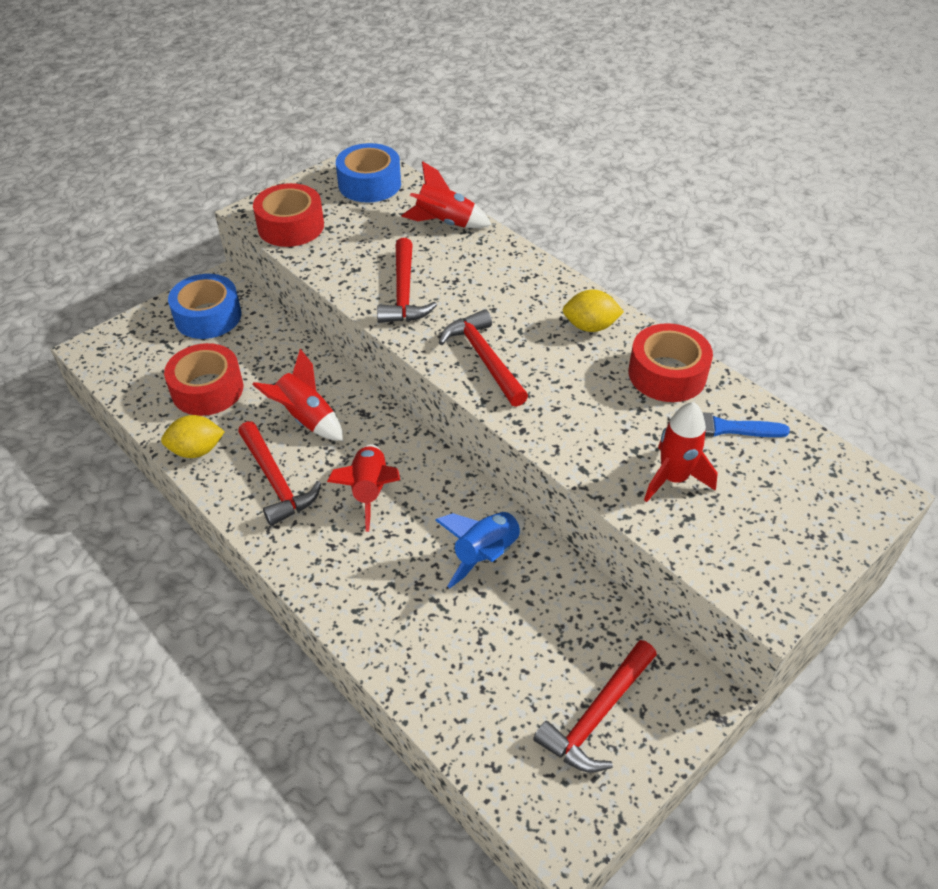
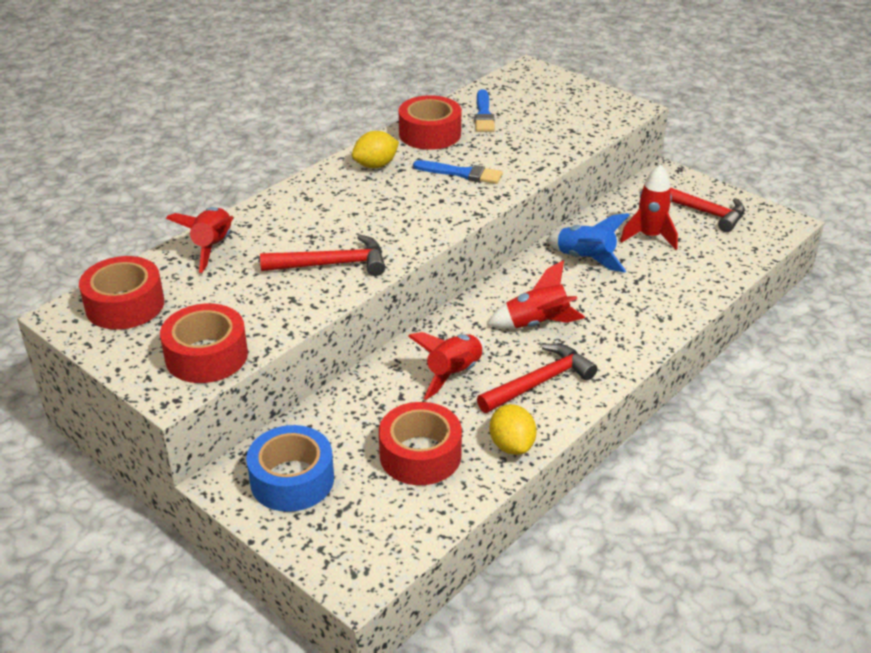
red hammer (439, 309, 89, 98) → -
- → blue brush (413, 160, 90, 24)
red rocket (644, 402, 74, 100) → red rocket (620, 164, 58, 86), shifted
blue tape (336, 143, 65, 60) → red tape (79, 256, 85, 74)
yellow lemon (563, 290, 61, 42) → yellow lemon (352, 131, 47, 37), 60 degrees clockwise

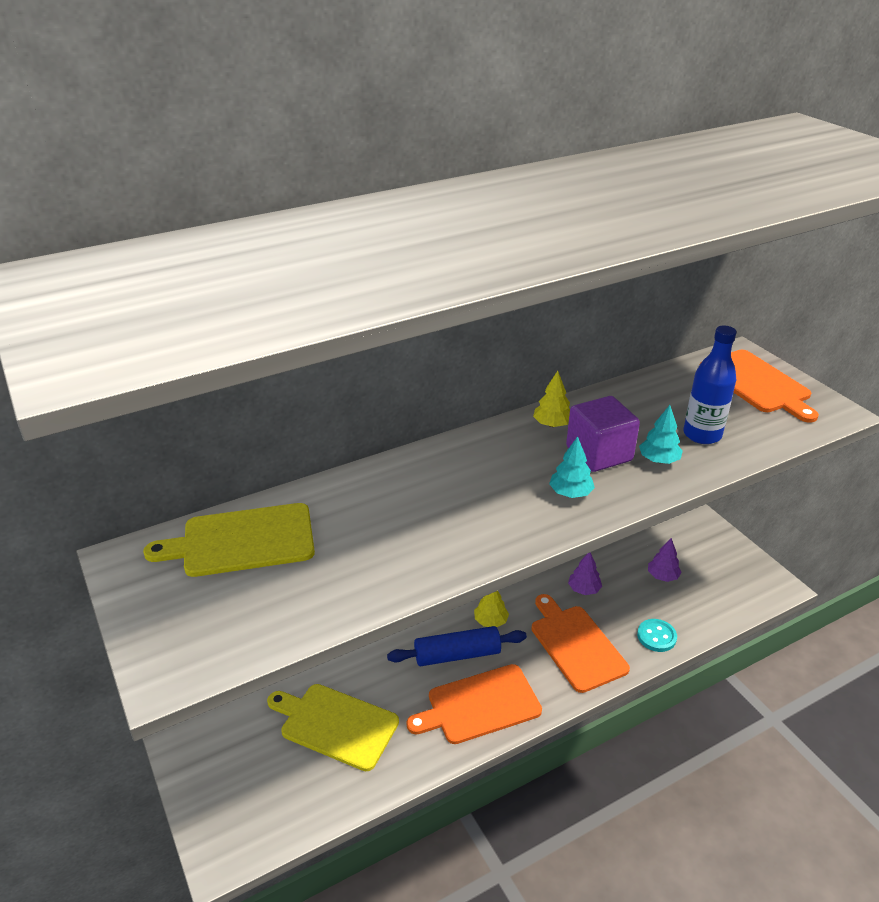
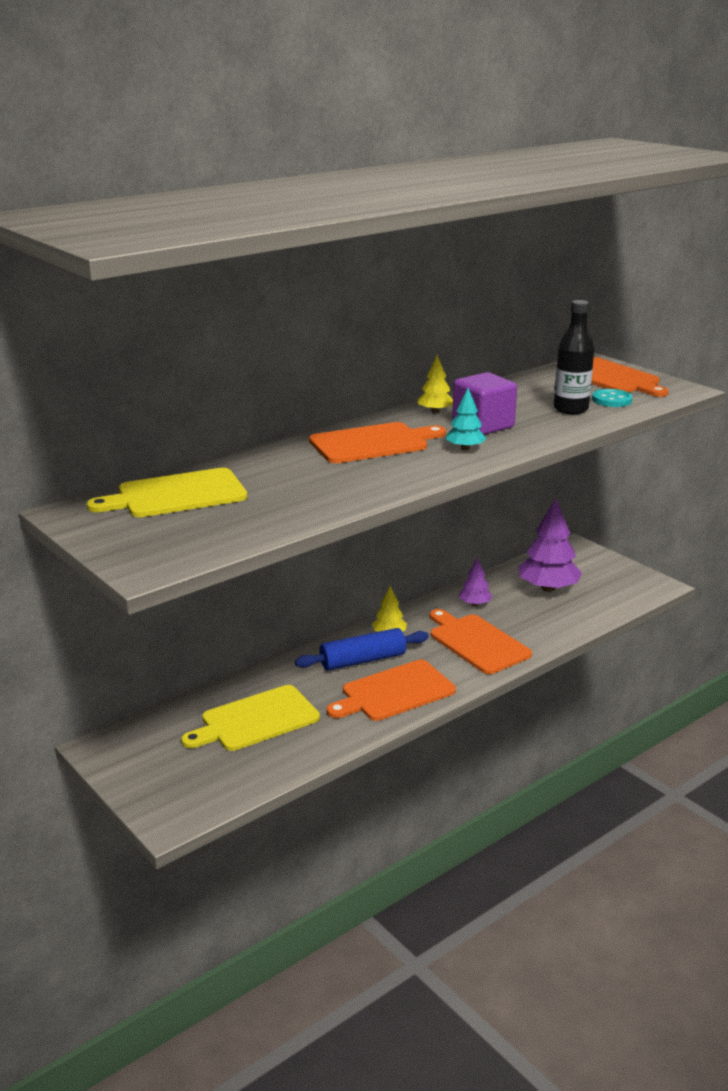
turquoise tree (639, 405, 44, 59) → -
- → orange cutting board (309, 422, 137, 41)
turquoise button (637, 619, 40, 33) → turquoise button (592, 389, 41, 18), shifted
blue bottle (683, 326, 53, 118) → black bottle (554, 300, 40, 114)
yellow cutting board (267, 684, 132, 87) → yellow cutting board (181, 685, 139, 66), 45 degrees counterclockwise
purple tree (648, 538, 34, 44) → purple tree (518, 498, 64, 94), x1.92

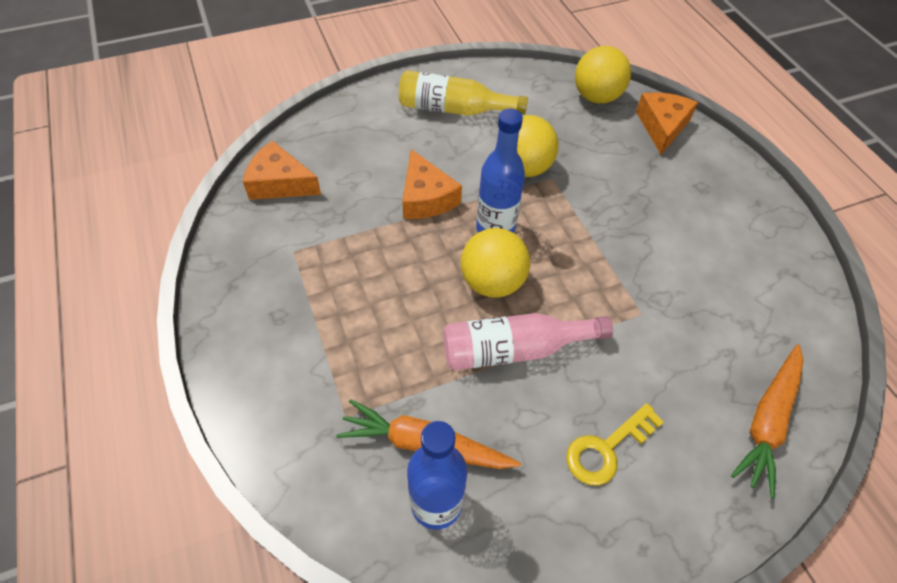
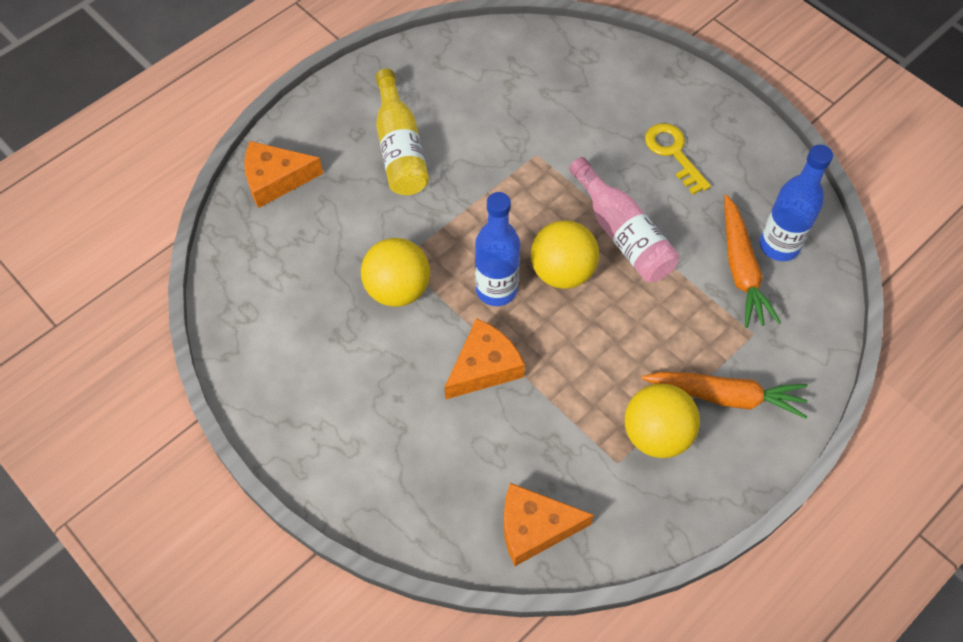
yellow bottle (399, 70, 129, 46) → yellow bottle (376, 69, 53, 126), shifted
yellow ball (575, 46, 56, 58) → yellow ball (625, 383, 75, 75), shifted
orange carrot (731, 344, 73, 154) → orange carrot (641, 372, 167, 47), shifted
orange cheese (243, 140, 78, 60) → orange cheese (503, 483, 91, 83), 90 degrees clockwise
yellow key (566, 403, 98, 82) → yellow key (645, 123, 66, 71), 150 degrees counterclockwise

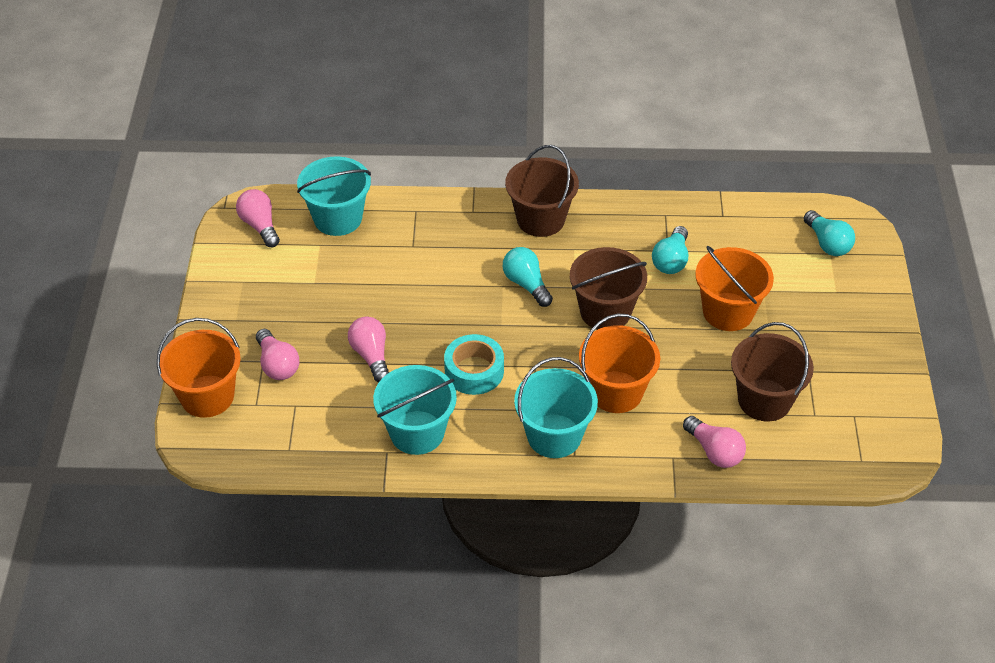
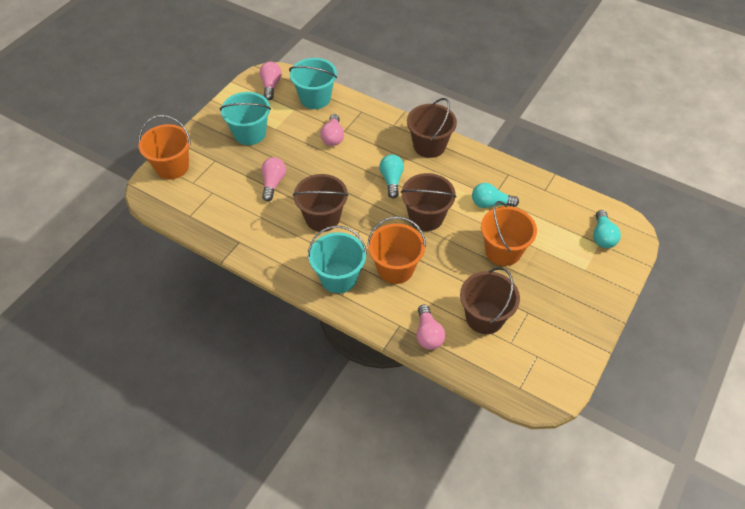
pink light bulb (256, 329, 43, 51) → pink light bulb (320, 114, 24, 32), shifted
turquoise bucket (373, 365, 84, 90) → turquoise bucket (220, 92, 51, 53), shifted
turquoise tape (444, 334, 60, 61) → brown bucket (293, 174, 56, 58)
turquoise light bulb (652, 226, 36, 48) → turquoise light bulb (472, 183, 47, 25), 45 degrees clockwise

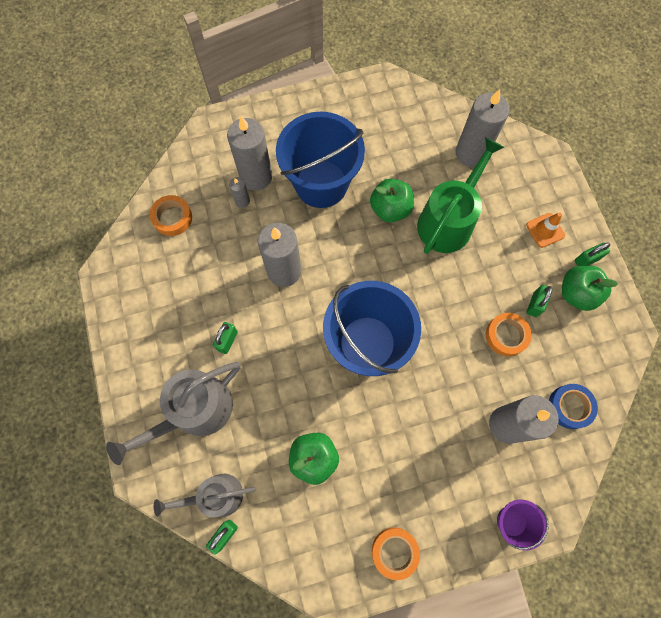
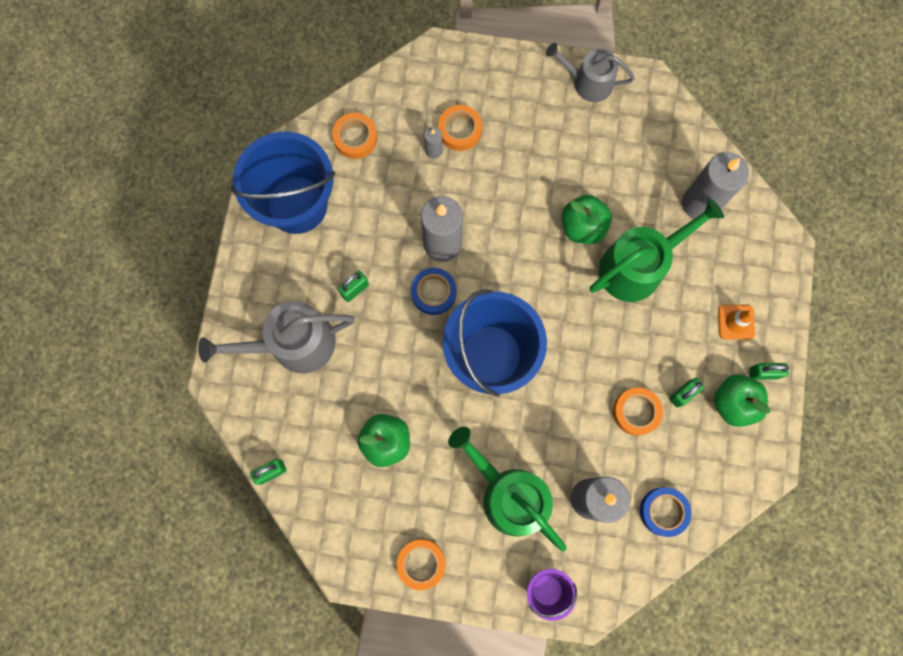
- → blue tape (411, 268, 46, 47)
- → green watering can (448, 427, 119, 125)
grey watering can (154, 474, 102, 43) → grey watering can (546, 43, 89, 59), shifted
blue bucket (276, 112, 89, 96) → blue bucket (231, 131, 104, 103), shifted
grey candle (227, 116, 45, 75) → orange tape (438, 105, 44, 46)

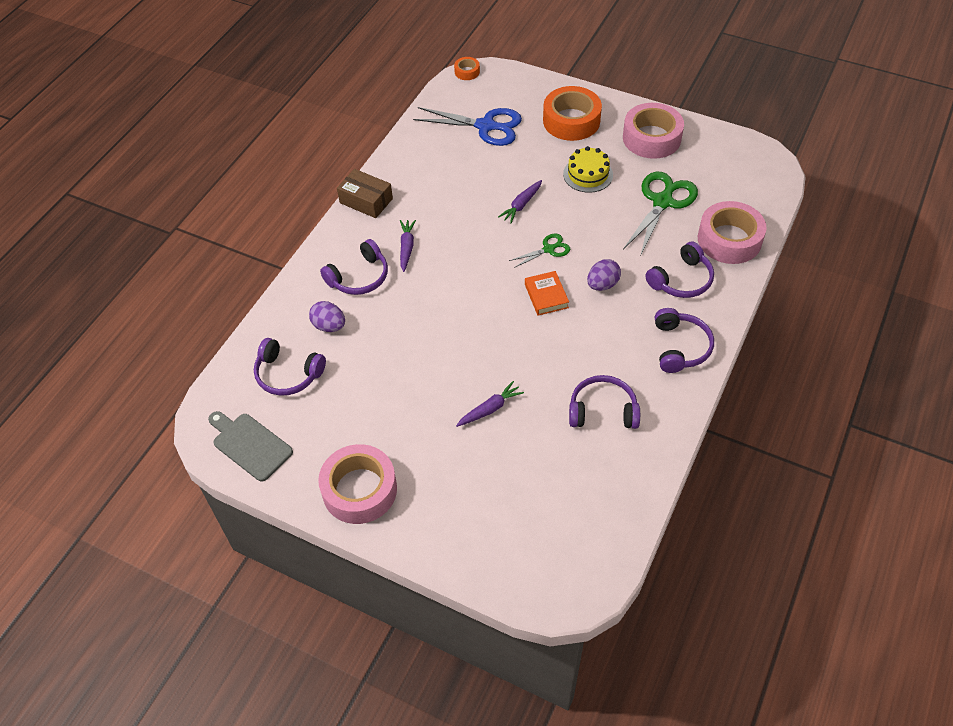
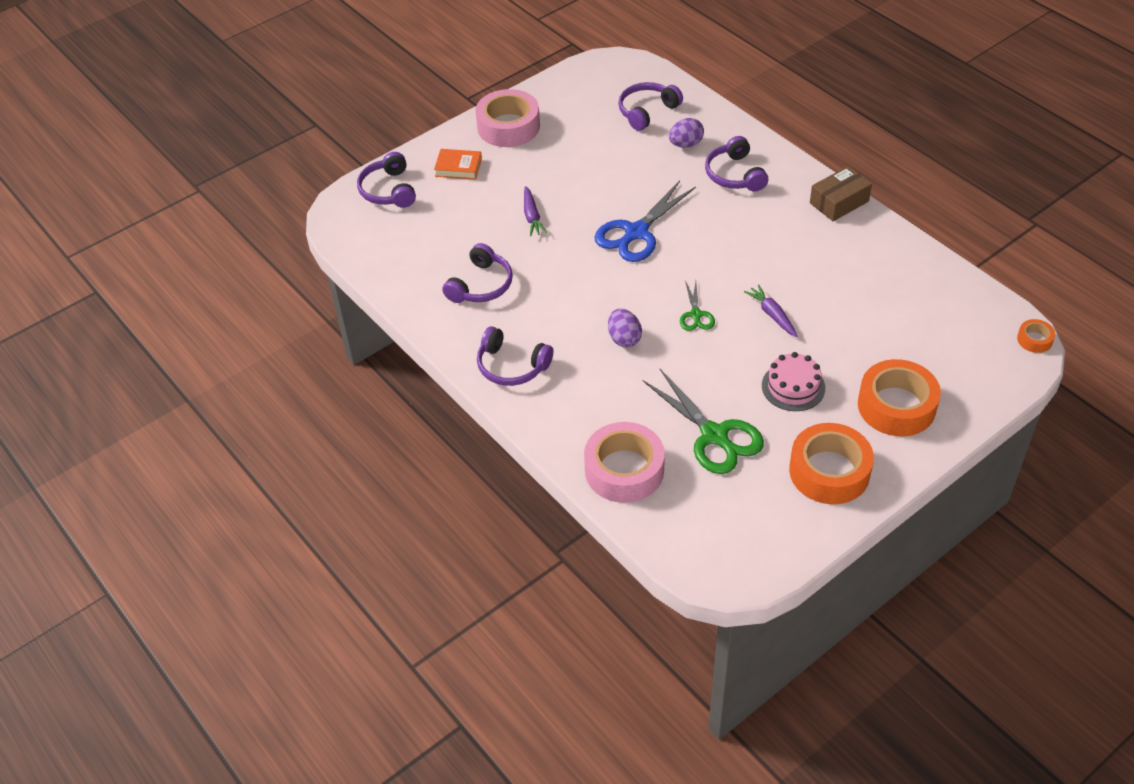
grey cutting board (208, 411, 85, 71) → -
purple carrot (400, 220, 16, 52) → -
blue scissors (413, 107, 109, 39) → blue scissors (594, 181, 102, 81), shifted
orange book (525, 271, 44, 45) → orange book (434, 149, 48, 31), shifted
purple headphones (645, 241, 69, 57) → purple headphones (357, 152, 59, 56), shifted
yellow cake (563, 146, 50, 47) → pink cake (762, 352, 63, 59)
pink tape (623, 103, 61, 56) → orange tape (789, 423, 85, 81)

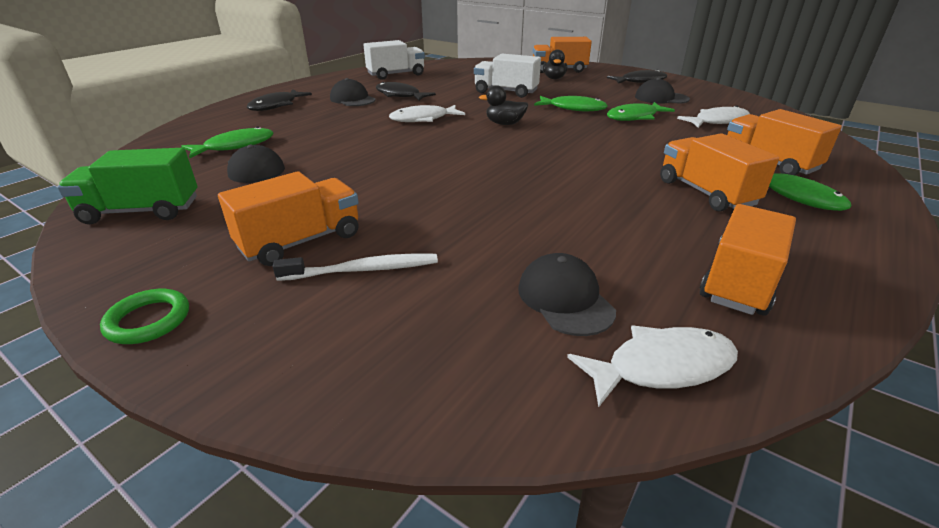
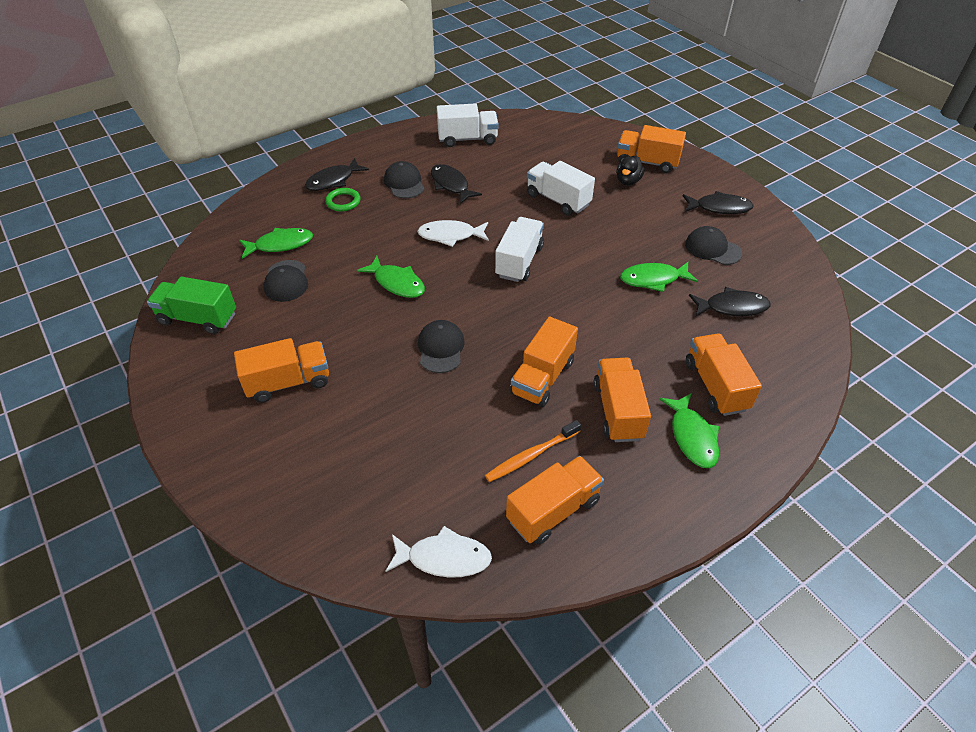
white toothbrush (273, 254, 165, 27) → -
- → orange toothbrush (485, 420, 96, 62)
- → orange truck (510, 317, 68, 90)
green ring (100, 289, 89, 55) → green ring (325, 188, 35, 24), shifted
black cap (518, 253, 98, 83) → black cap (418, 320, 47, 53), shifted
green fish (534, 96, 74, 15) → green fish (357, 256, 68, 42), shifted
black duck (479, 85, 49, 40) → white truck (495, 217, 49, 65)
white fish (677, 106, 73, 22) → black fish (689, 287, 82, 29)

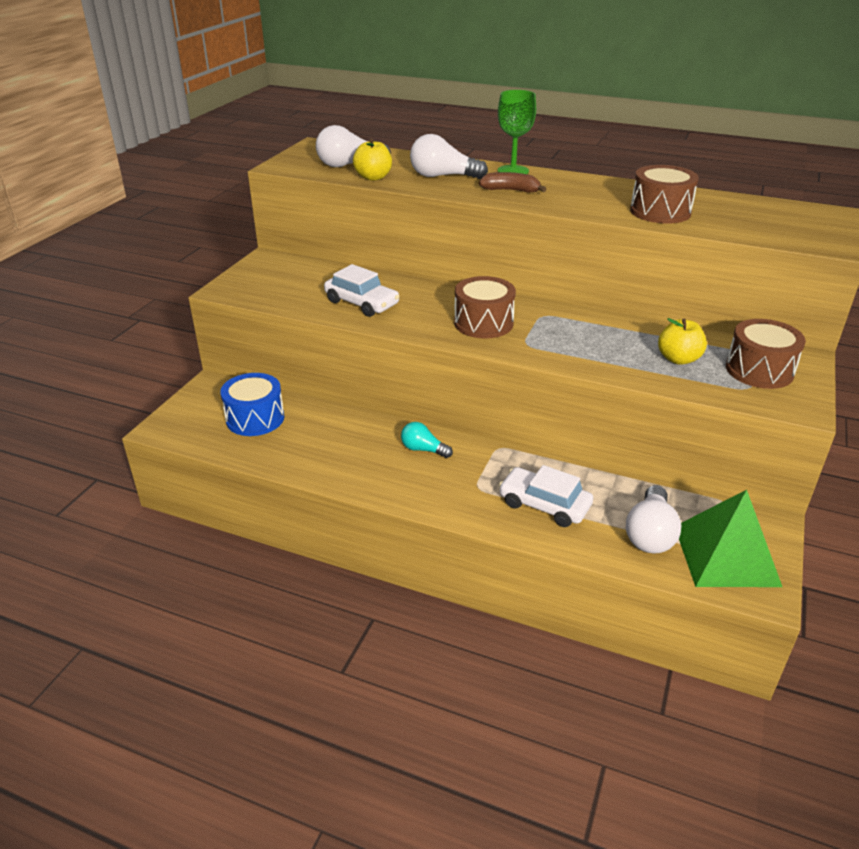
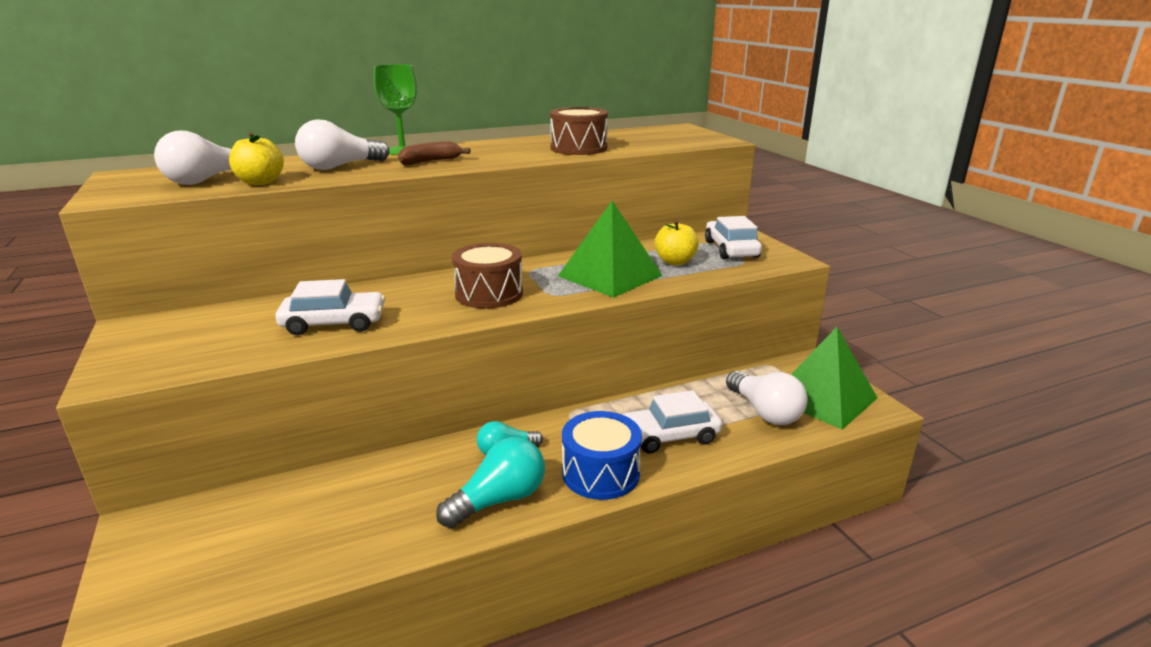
- → turquoise light bulb (436, 437, 109, 91)
- → green pyramid (558, 201, 105, 97)
blue drum (220, 373, 64, 63) → blue drum (562, 411, 80, 89), shifted
brown drum (726, 319, 80, 70) → white car (705, 216, 57, 43)

